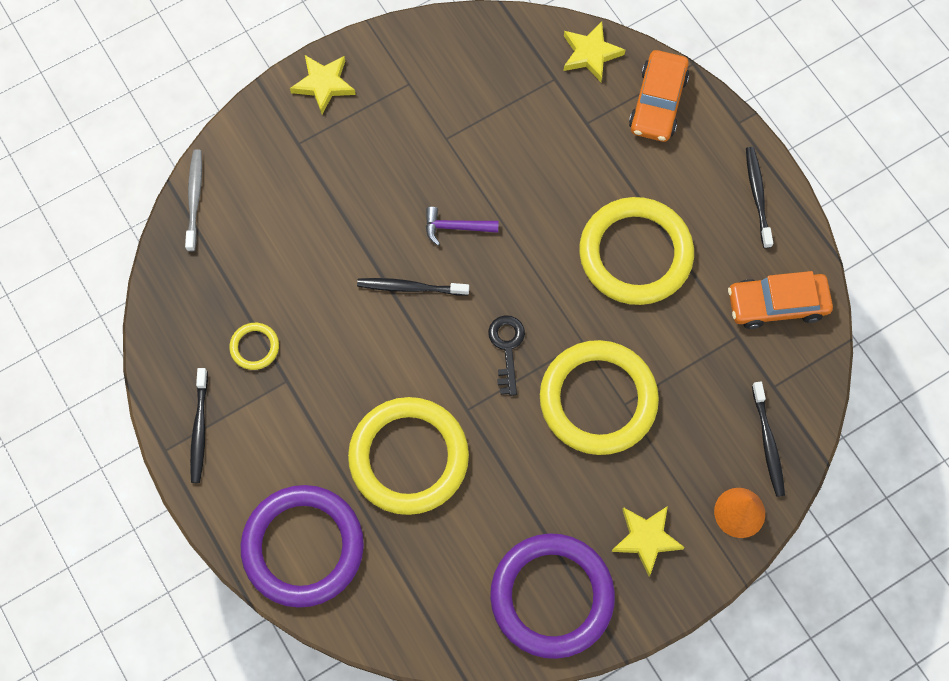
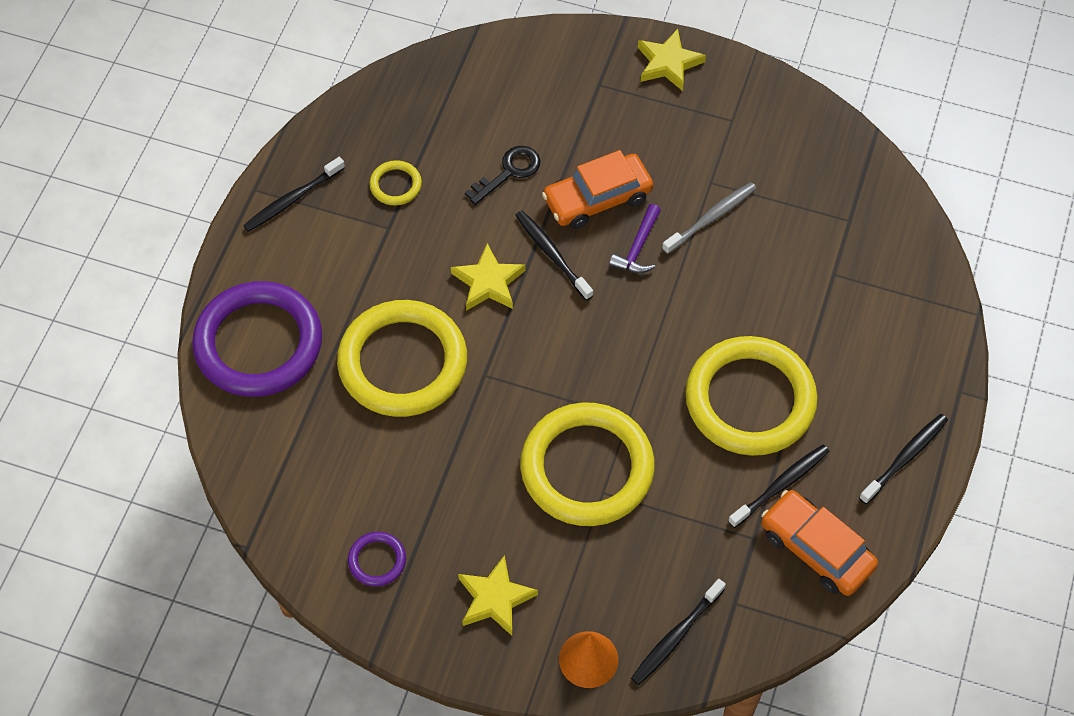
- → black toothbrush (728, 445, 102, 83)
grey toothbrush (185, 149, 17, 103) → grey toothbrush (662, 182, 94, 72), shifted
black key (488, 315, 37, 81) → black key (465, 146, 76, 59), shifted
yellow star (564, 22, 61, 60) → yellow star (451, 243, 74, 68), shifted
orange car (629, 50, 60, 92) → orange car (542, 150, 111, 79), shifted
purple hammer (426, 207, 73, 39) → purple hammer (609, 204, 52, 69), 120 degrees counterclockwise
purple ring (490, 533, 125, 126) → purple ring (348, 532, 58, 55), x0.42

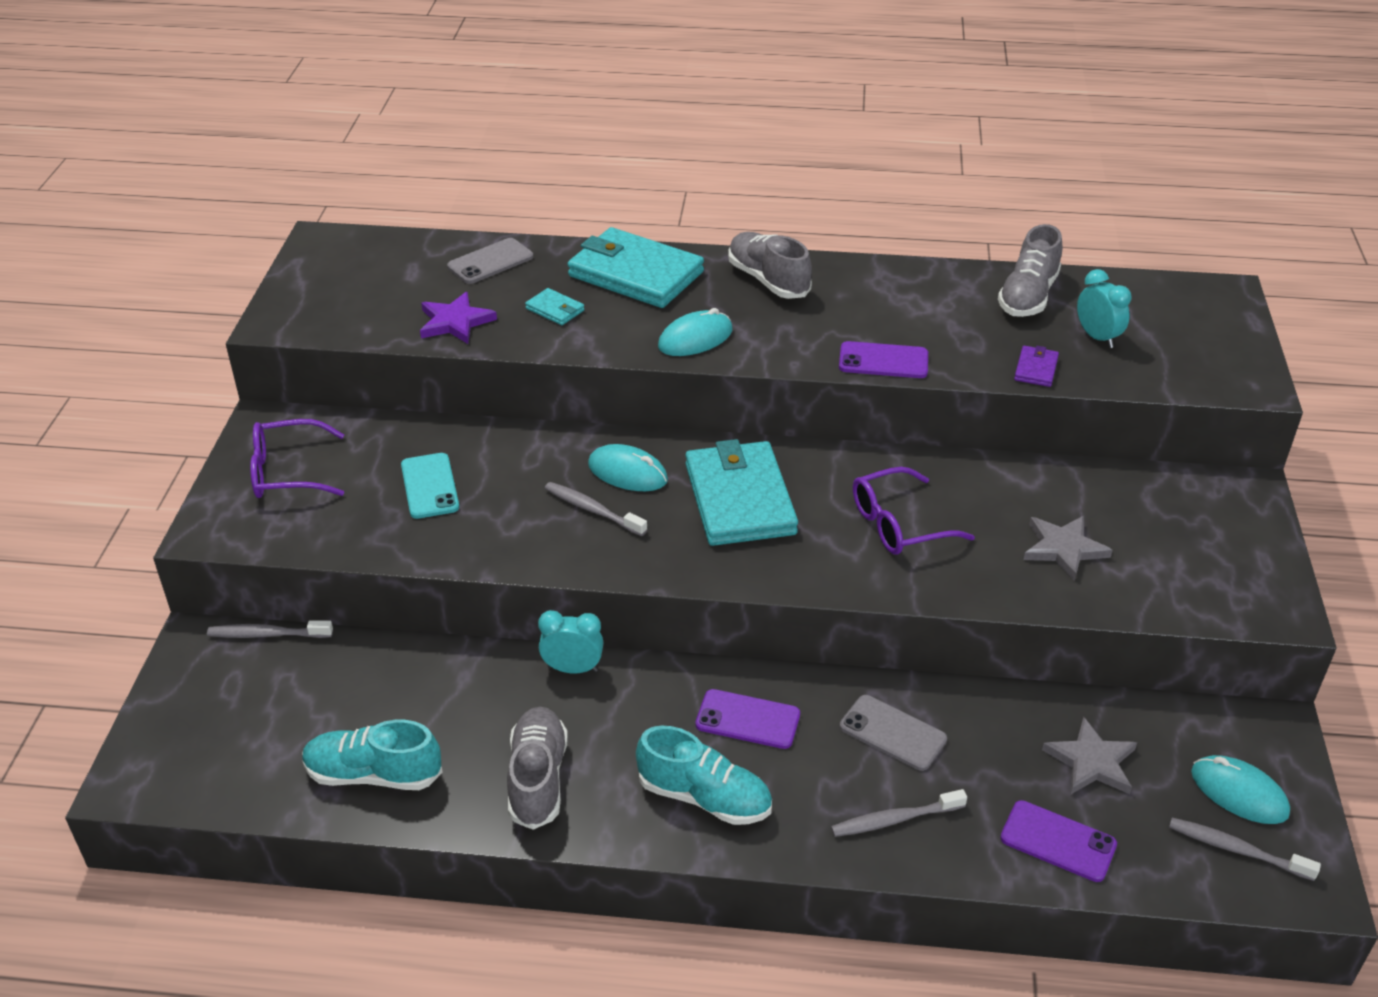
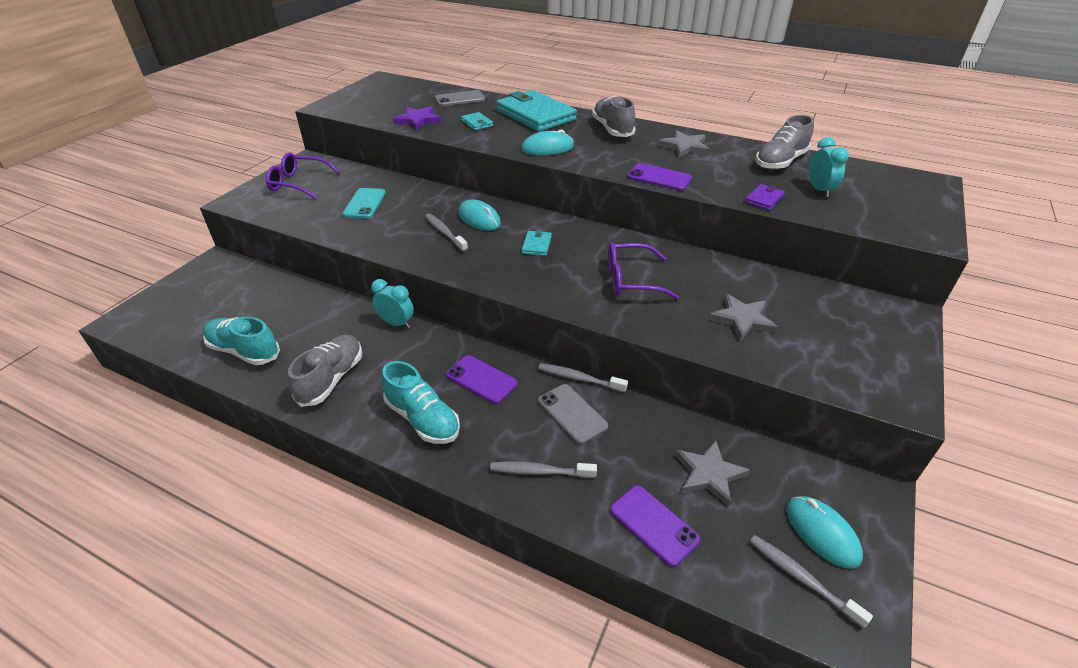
- → grey star (658, 130, 52, 28)
grey toothbrush (207, 620, 126, 18) → grey toothbrush (538, 363, 90, 29), shifted
turquoise wallet (685, 439, 113, 107) → turquoise wallet (522, 230, 30, 26), x0.42

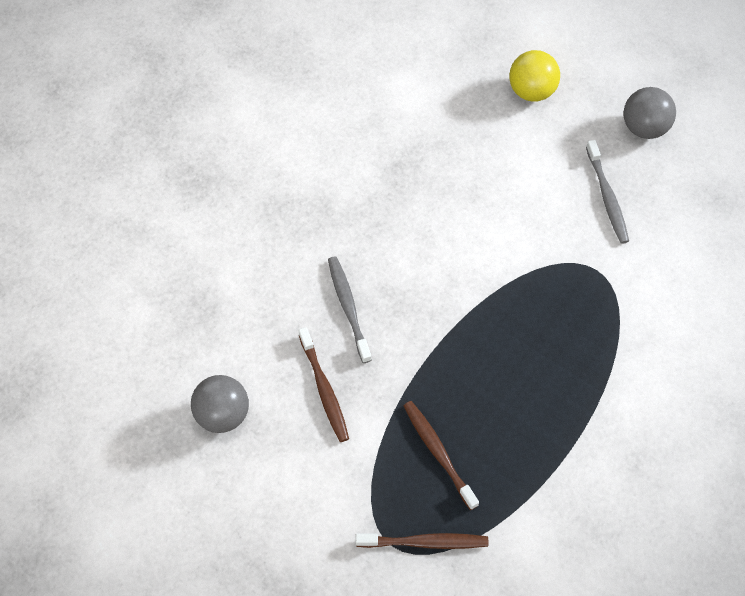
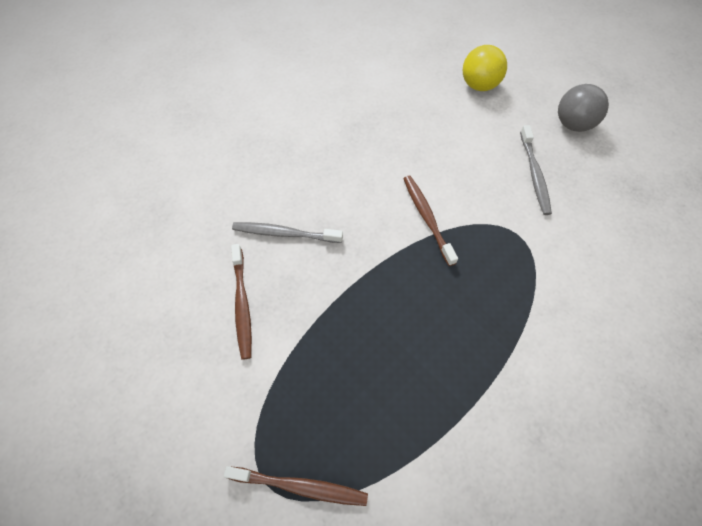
grey ball (191, 375, 58, 58) → -
brown toothbrush (403, 401, 76, 109) → brown toothbrush (403, 176, 55, 90), shifted
grey toothbrush (328, 256, 44, 107) → grey toothbrush (232, 222, 111, 21), 75 degrees counterclockwise

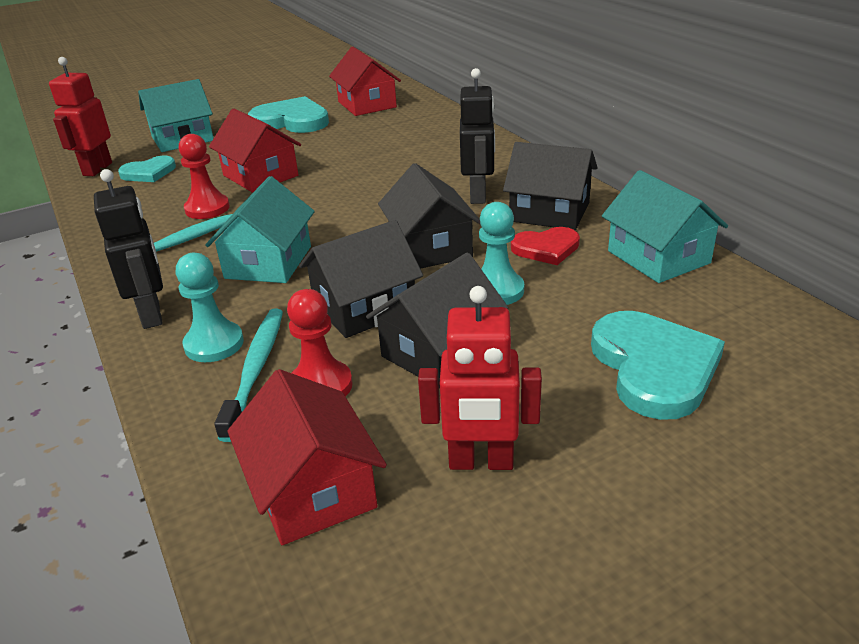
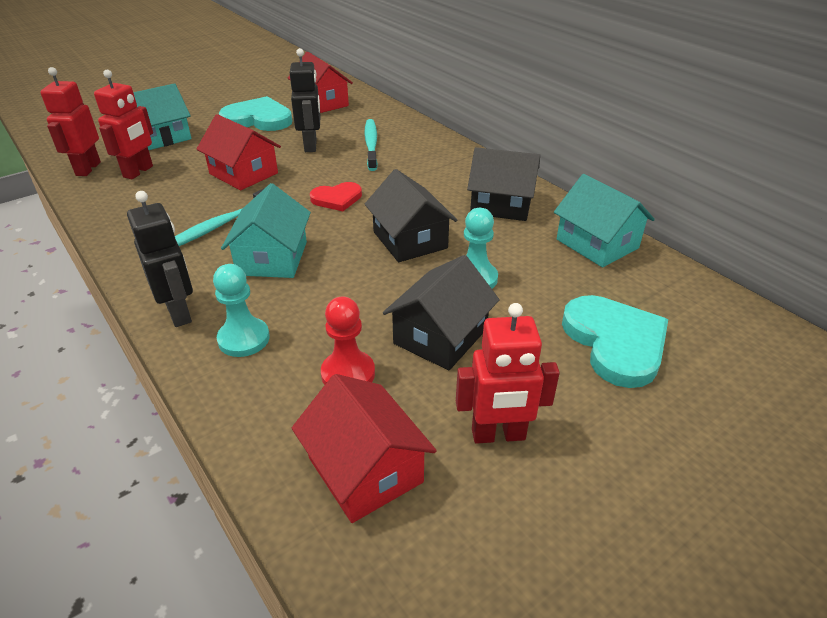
red pawn (179, 134, 51, 85) → -
black house (299, 220, 124, 118) → -
turquoise toothbrush (214, 309, 69, 133) → turquoise toothbrush (364, 119, 14, 52), shifted
black robot (460, 68, 35, 136) → black robot (290, 48, 31, 104), shifted
red heart (511, 227, 69, 38) → red heart (310, 182, 52, 29), shifted
turquoise heart (118, 156, 58, 26) → red robot (94, 70, 59, 109)

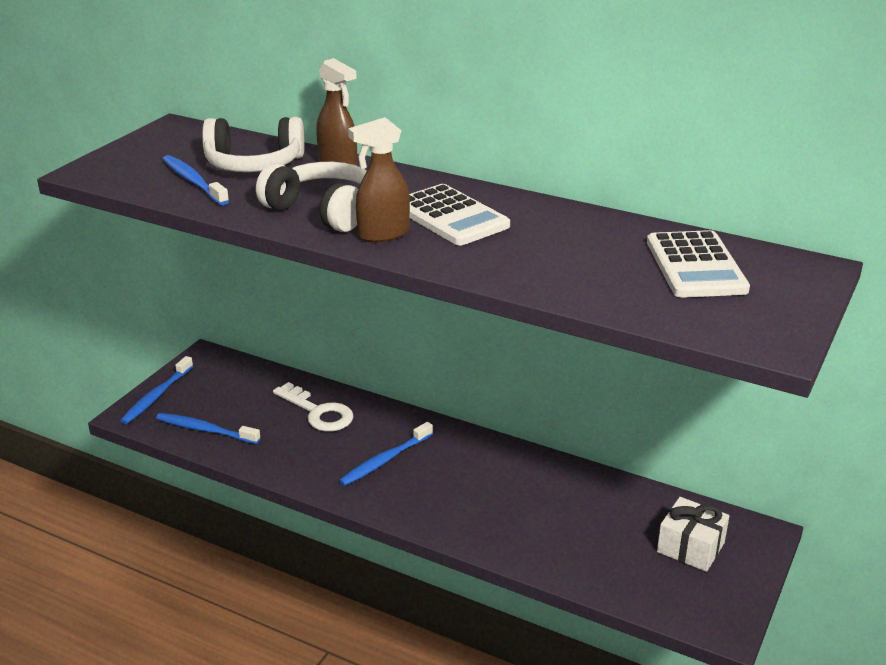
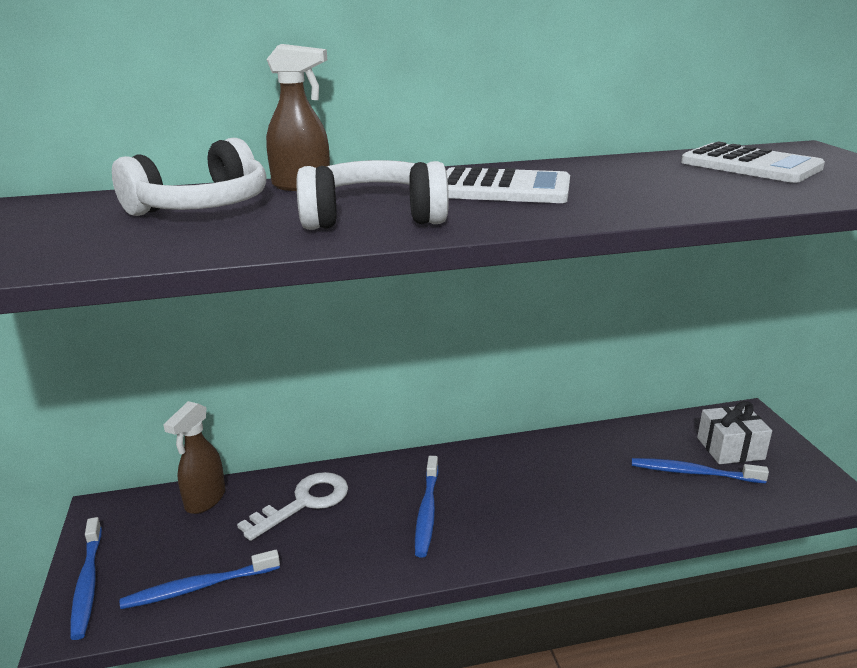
blue toothbrush (162, 155, 67, 50) → blue toothbrush (632, 458, 137, 25), shifted
brown spray bottle (348, 117, 62, 126) → brown spray bottle (163, 401, 62, 113), shifted
white key (273, 382, 81, 50) → white key (237, 472, 111, 69), 45 degrees counterclockwise

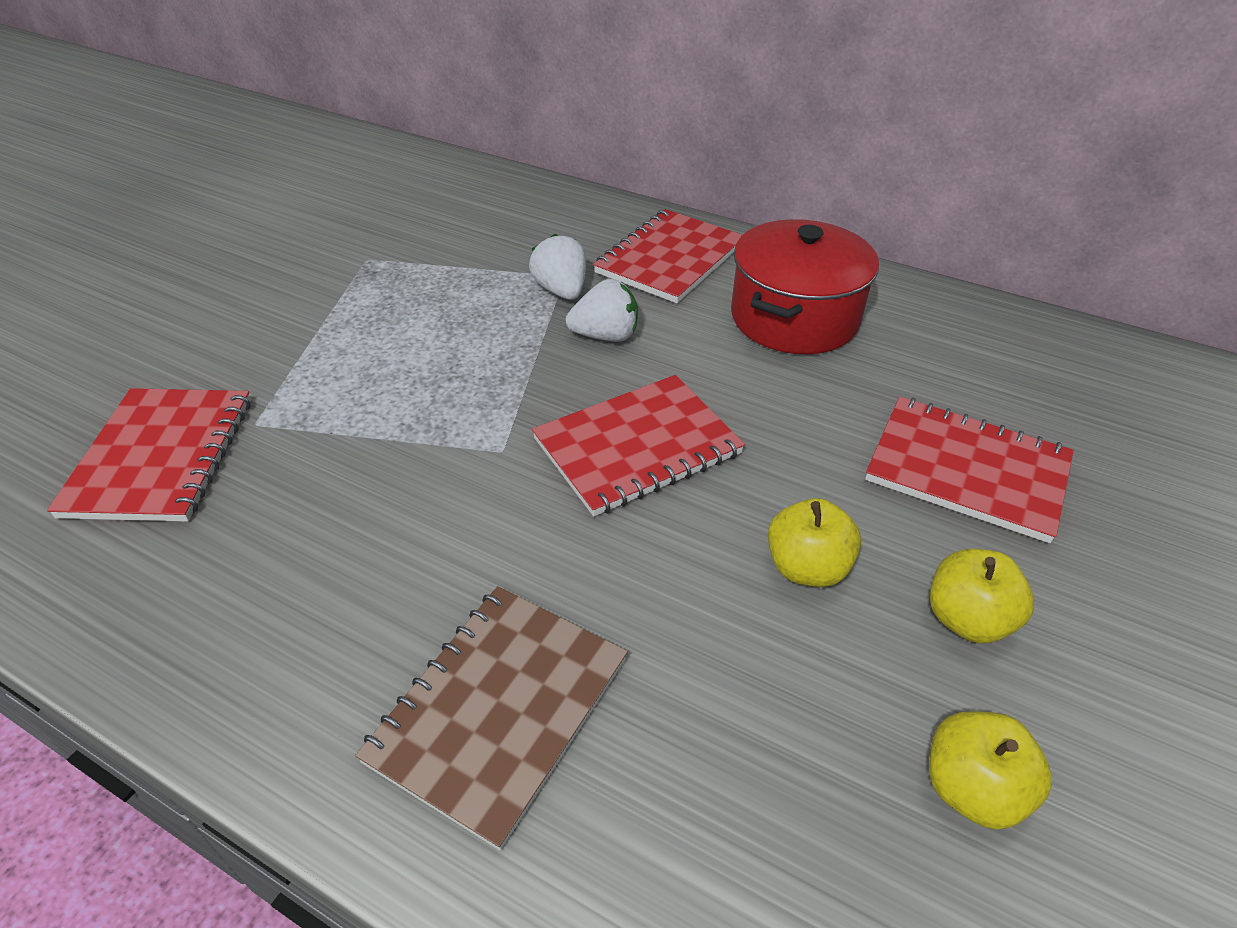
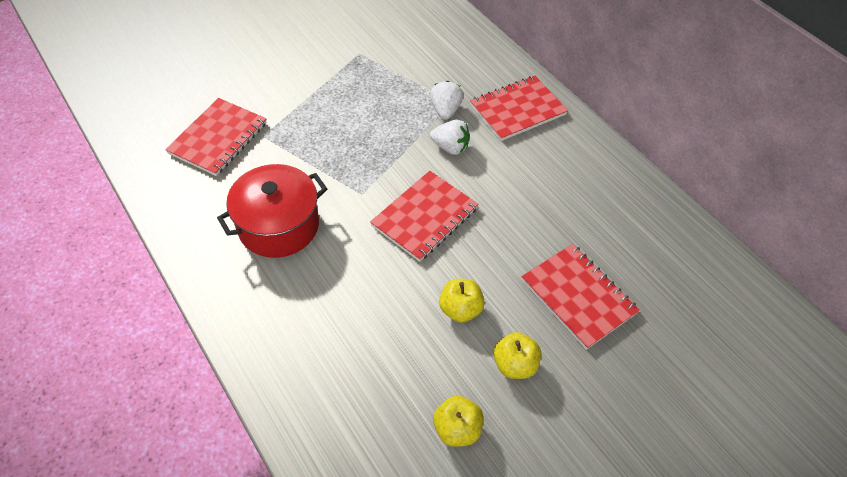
brown notebook (355, 586, 273, 265) → -
red pot (731, 219, 148, 135) → red pot (217, 164, 110, 94), shifted
red notebook (532, 375, 213, 142) → red notebook (370, 171, 109, 91), 45 degrees counterclockwise

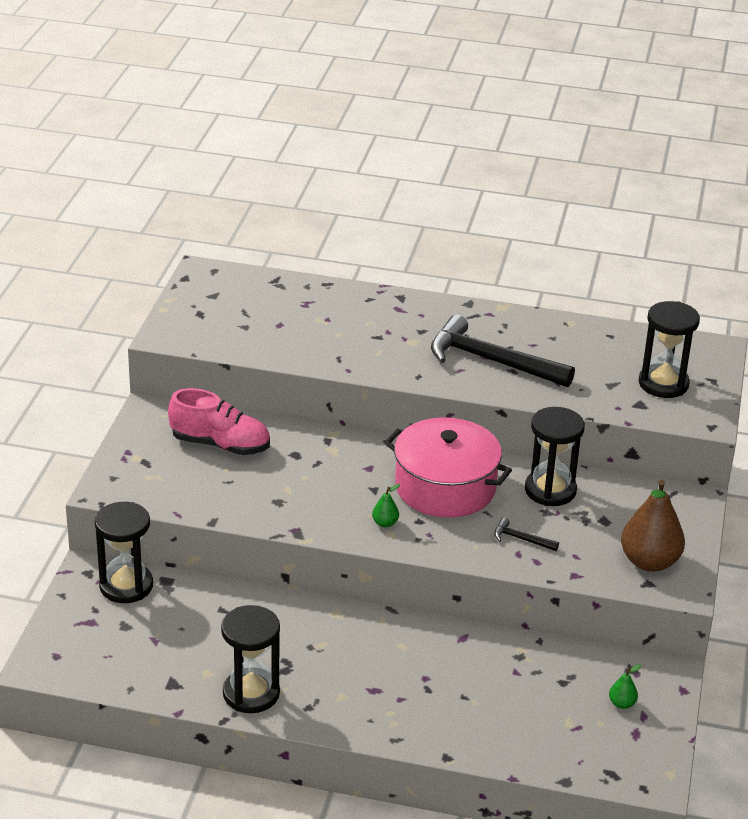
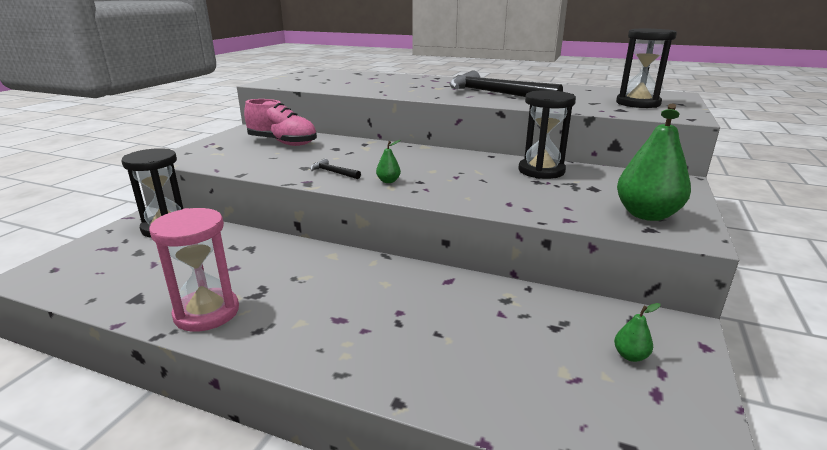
pink pot (384, 417, 128, 101) → -
black hammer (494, 518, 65, 33) → black hammer (310, 158, 51, 21), shifted
black hourglass (221, 605, 59, 108) → pink hourglass (149, 208, 90, 124)
brown pear (621, 479, 64, 93) → green pear (617, 104, 74, 117)

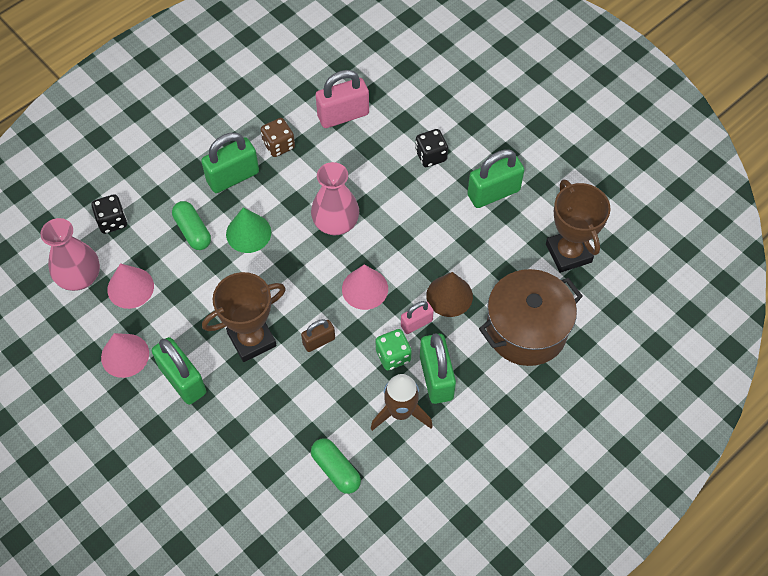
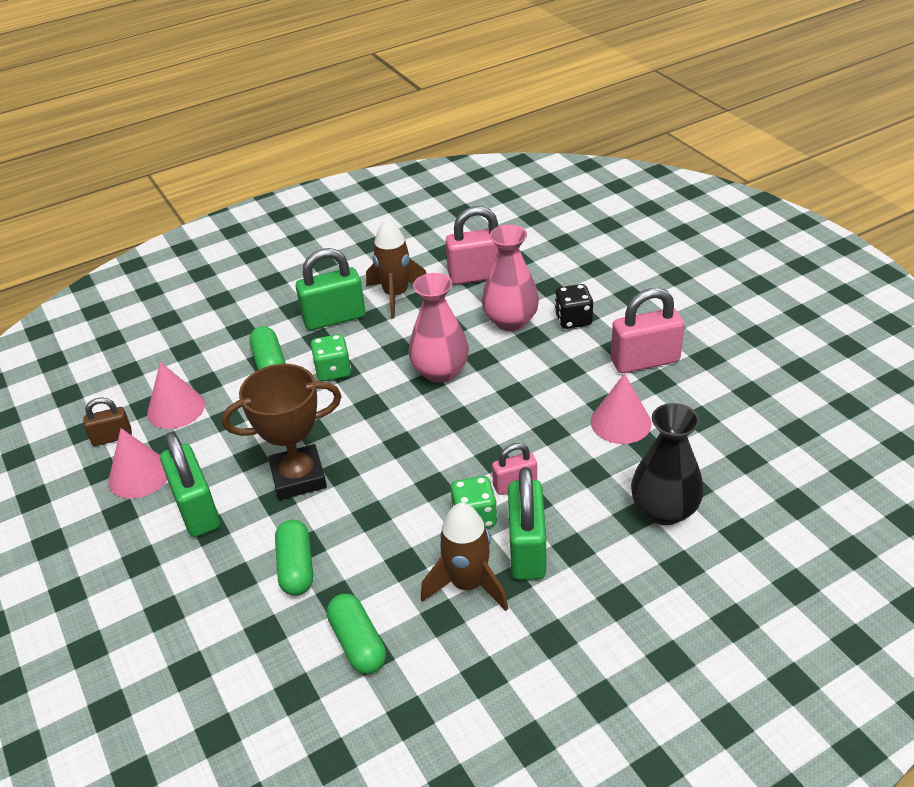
black dice (91, 194, 36, 40) → -
brown cone (426, 272, 47, 45) → -
brown trophy (546, 179, 65, 94) → -
- → green capsule (275, 520, 38, 76)
pink vase (40, 218, 60, 73) → pink vase (482, 225, 57, 106), shifted
brown padlock (301, 319, 34, 33) → brown padlock (83, 397, 49, 49), shifted
pink cone (342, 265, 46, 45) → pink cone (591, 373, 61, 71), shifted
green cone (226, 207, 45, 46) → green dice (311, 334, 40, 47)
brown dice (261, 118, 34, 39) → brown rocket (366, 218, 61, 100)
brown pot (479, 269, 104, 97) → black vase (631, 403, 73, 122)
green padlock (467, 149, 57, 59) → pink padlock (611, 288, 73, 85)

